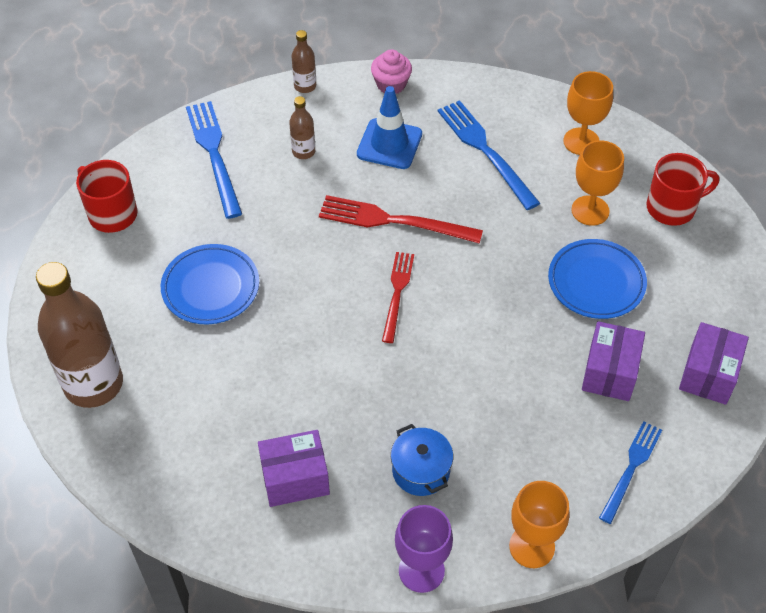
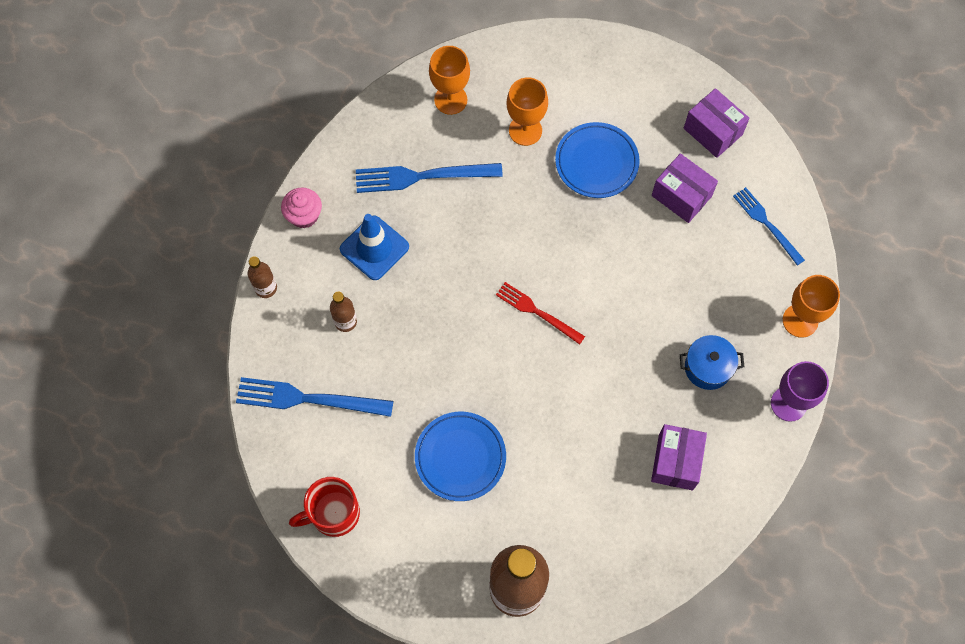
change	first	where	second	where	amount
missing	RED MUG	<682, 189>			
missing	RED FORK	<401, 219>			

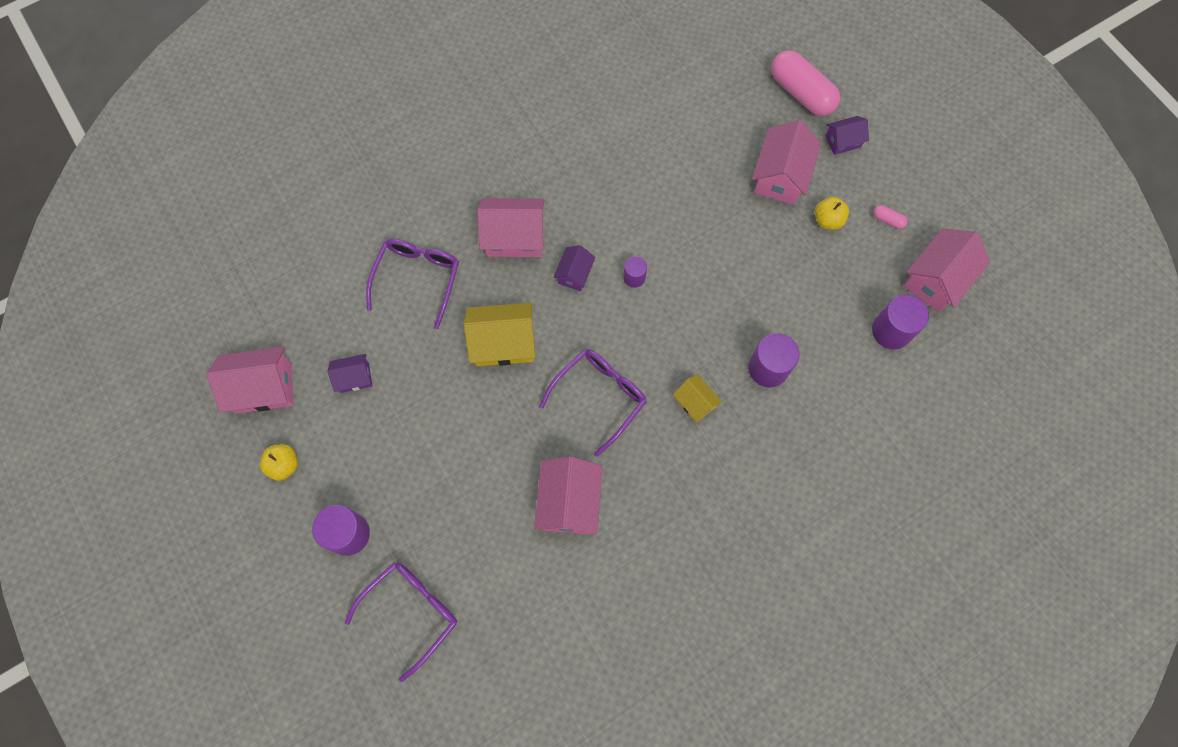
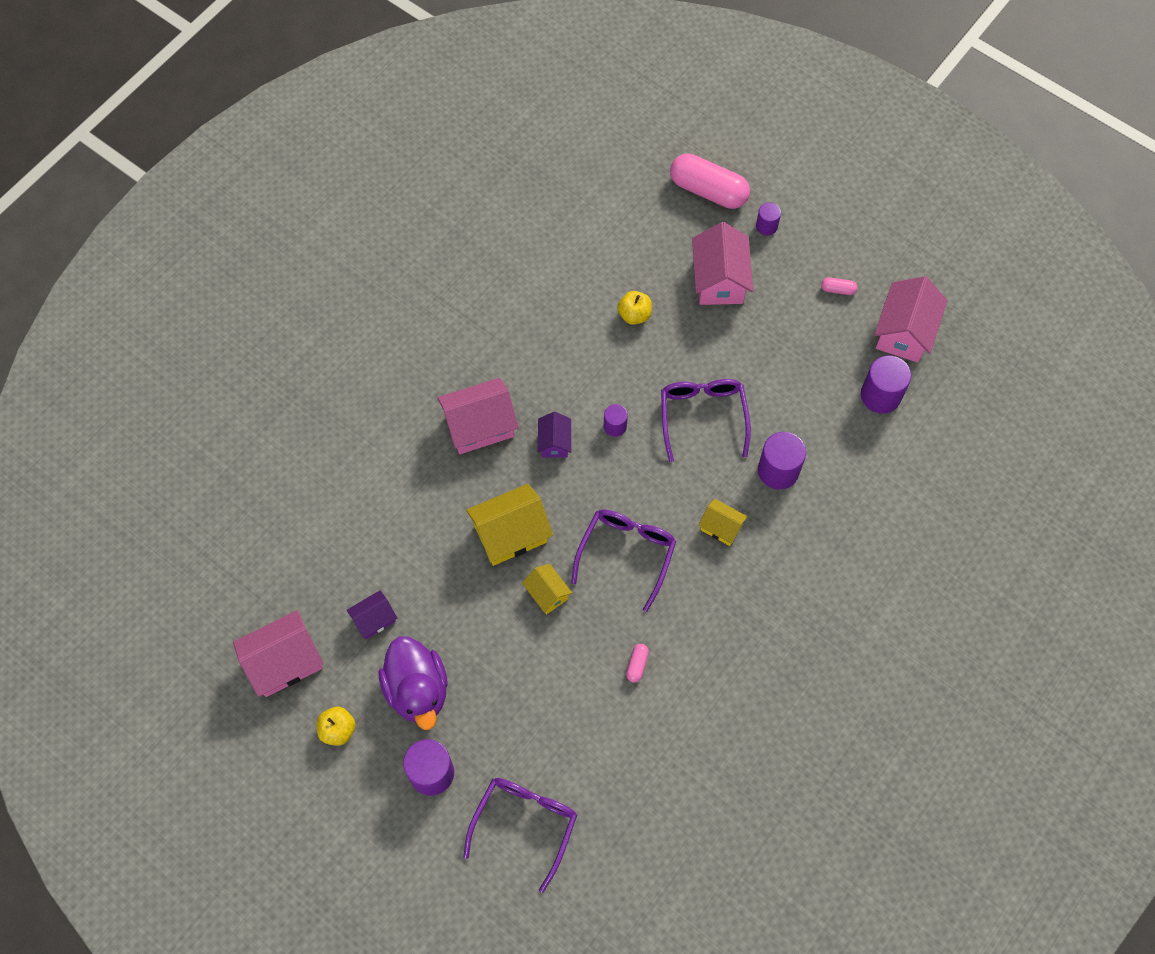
change	first	where	second	where	amount
exchanged	PURPLE COTTAGE	<847, 135>	PURPLE CYLINDER	<768, 219>	
relocated	YELLOW TOY APPLE	<832, 213>		<635, 308>	
relocated	PURPLE SPECTACLES	<412, 284>		<706, 420>	
exchanged	ROSE-PINK COTTAGE	<568, 495>	ROSE-PINK PILL SHAPE	<637, 663>	
appeared			YELLOW COTTAGE	<547, 589>	
appeared			PURPLE RUBBER DUCK	<413, 683>	

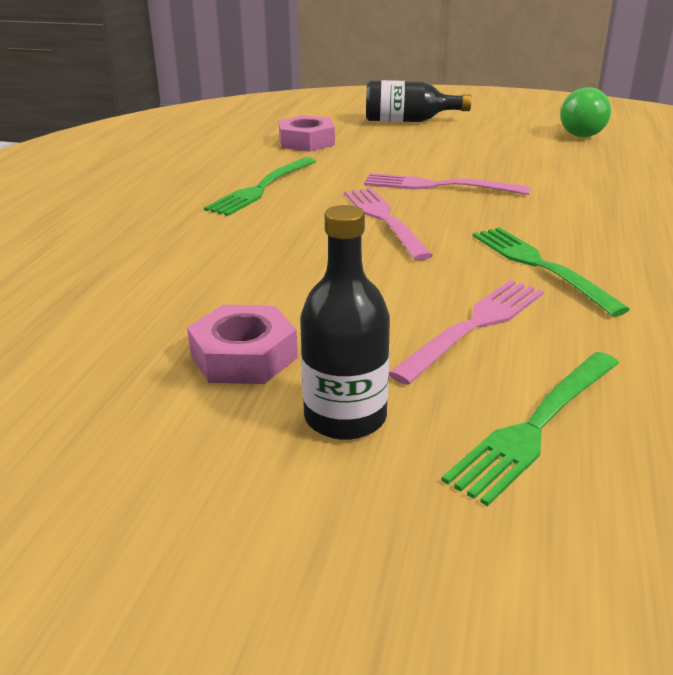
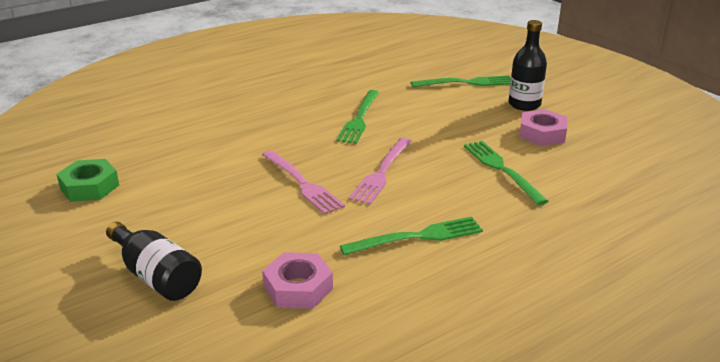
change	first	where	second	where	amount
exchanged	LEAF-GREEN LIGHTBULB	<585, 112>	LEAF-GREEN HEX NUT	<88, 180>	
missing	ROSE-PINK FORK	<466, 332>			
appeared			LEAF-GREEN FORK	<506, 173>	

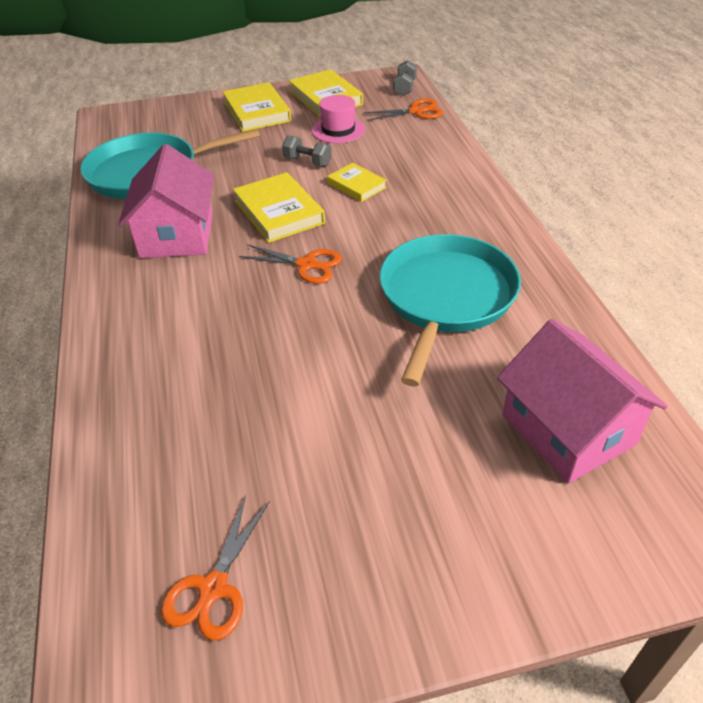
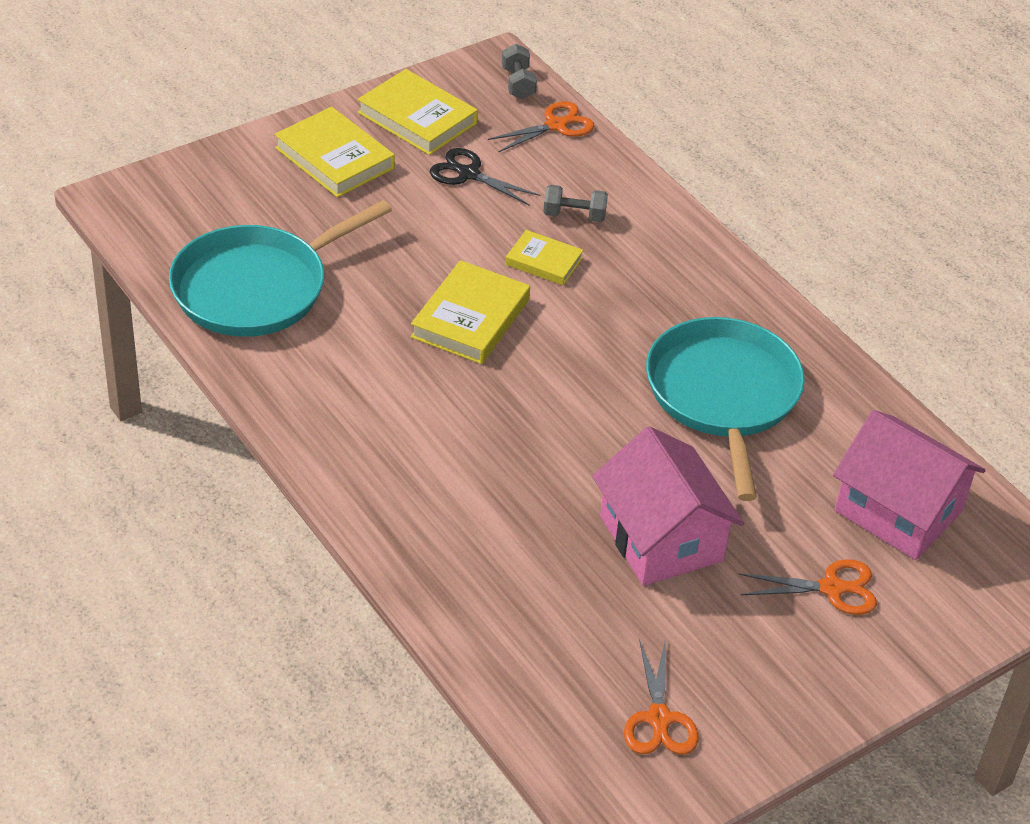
change	first	where	second	where	amount
exchanged	ROSE-PINK TALL HAT	<338, 119>	EBONY SCISSORS	<485, 177>	
relocated	ASH-GREY HAND WEIGHT	<307, 151>		<575, 203>	
relocated	ROSE-PINK COTTAGE	<166, 201>		<668, 506>	
spun	YELLOW BOOK	<279, 207>		<470, 312>	75 degrees clockwise
relocated	BRIGHT ORANGE SCISSORS	<290, 264>		<808, 587>	

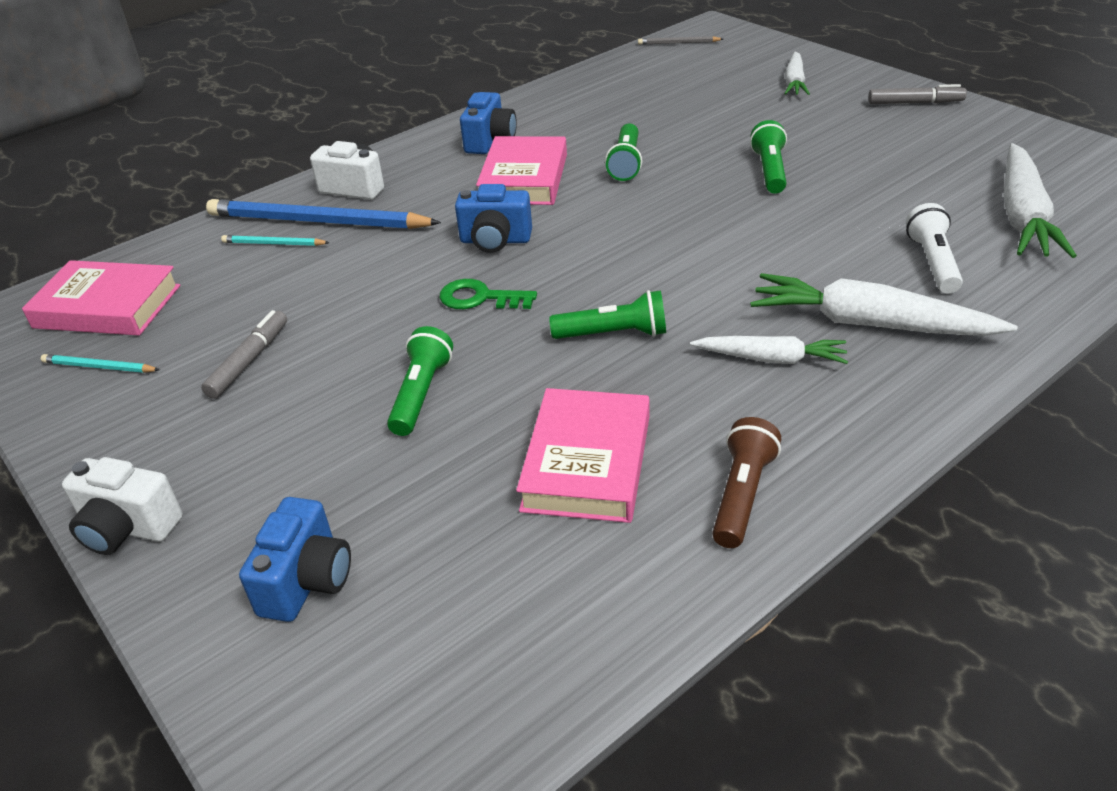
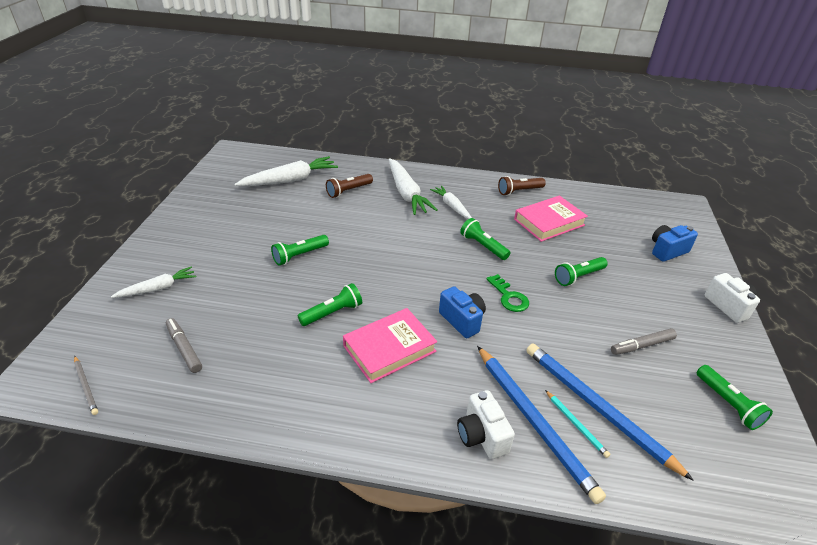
change	first	where	second	where	amount
relocated	ASH-GREY FELT PEN	<917, 94>		<184, 345>	
missing	BLUE PHOTO CAMERA	<488, 123>			
colour	PURE WHITE FLASHLIGHT	<934, 248>	BROWN FLASHLIGHT	<349, 186>	
missing	ROSE-PINK BOOK	<101, 298>			
exchanged	TEAL LEAD PENCIL	<100, 363>	LEAF-GREEN FLASHLIGHT	<735, 397>	
appeared			BLUE LEAD PENCIL	<610, 412>	

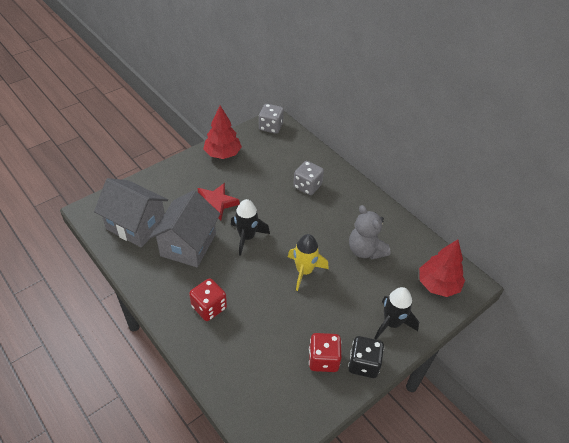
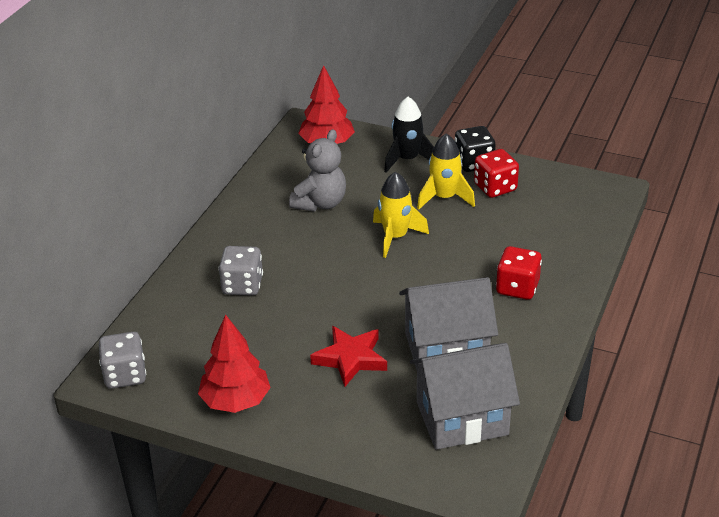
change	first	where	second	where	amount
spun	ASH-GREY COTTAGE	<131, 212>		<465, 396>	75 degrees clockwise
missing	EBONY SPACESHIP	<250, 227>			
appeared			YELLOW SPACESHIP	<446, 171>	

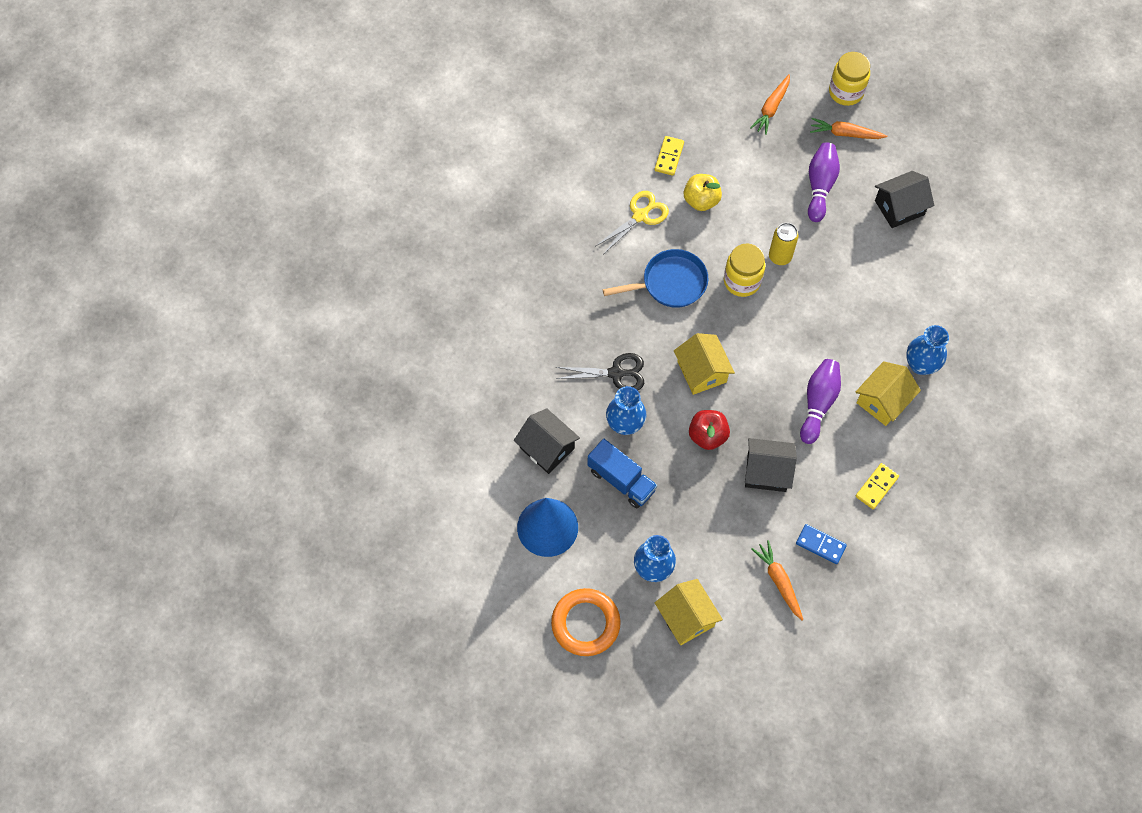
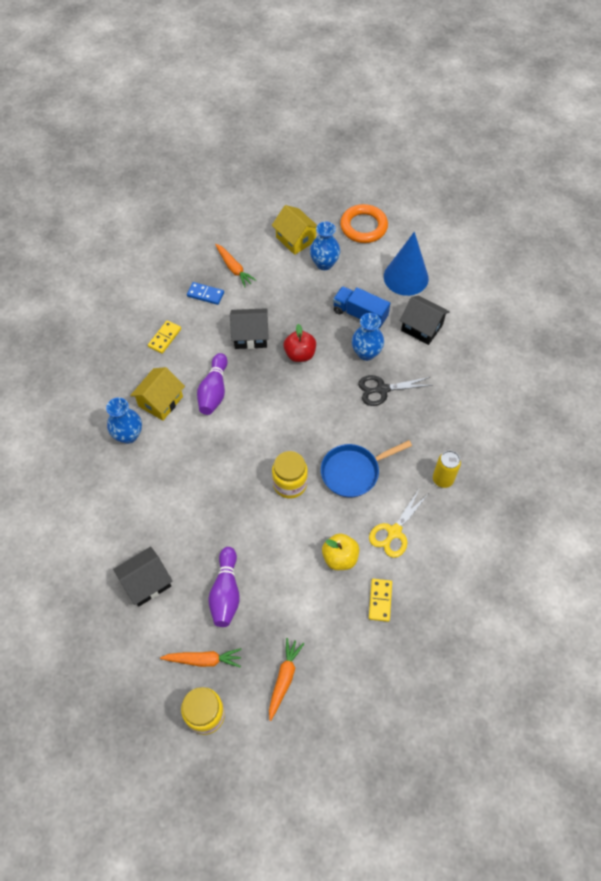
change	first	where	second	where	amount
relocated	YELLOW CAN	<784, 244>		<447, 469>	
missing	YELLOW COTTAGE	<704, 364>			

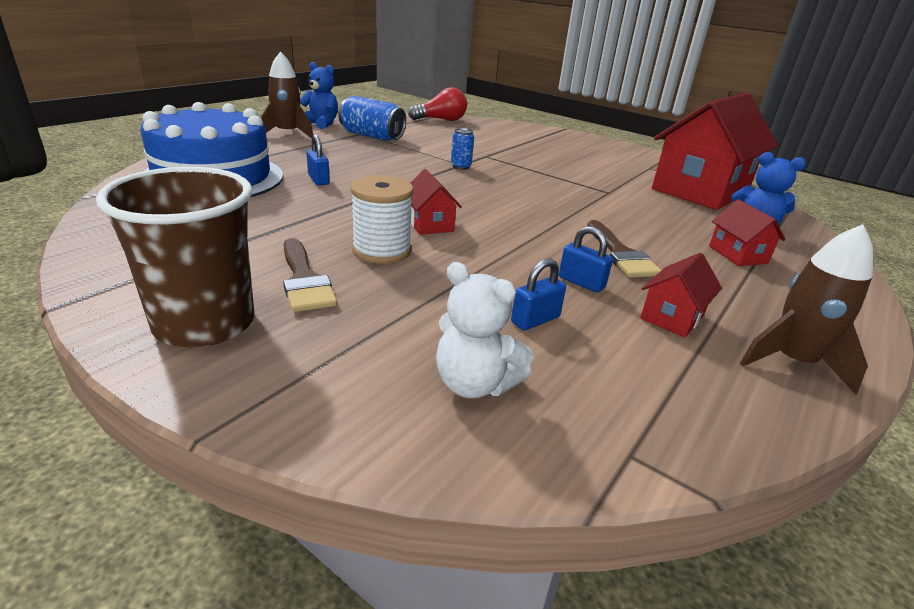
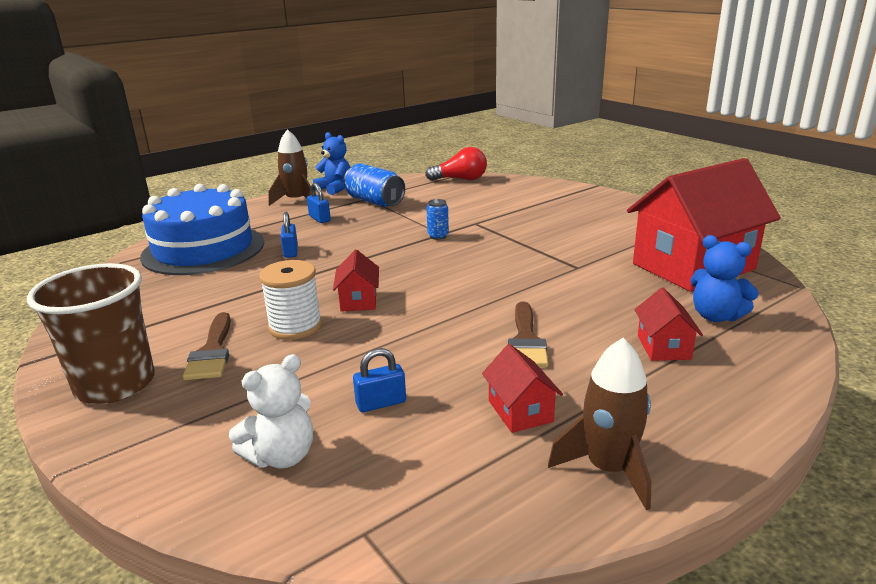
change	first	where	second	where	amount
relocated	BLUE PADLOCK	<586, 259>		<319, 203>	
spun	RED COTTAGE	<681, 295>		<522, 388>	75 degrees counterclockwise
spun	PURE WHITE STUFFED BEAR	<485, 330>		<271, 411>	90 degrees counterclockwise

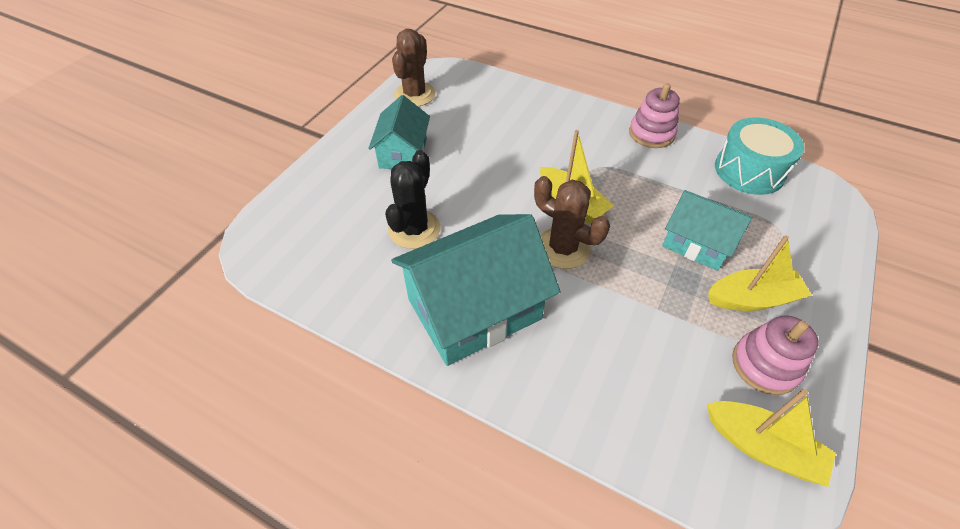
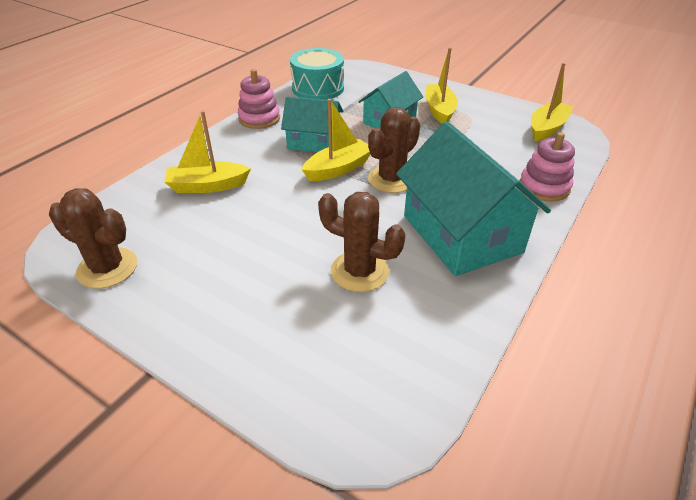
change	first	where	second	where	amount
relocated	TEAL COTTAGE	<399, 132>		<312, 124>	
colour	EBONY SAGUARO CACTUS	<412, 199>	BROWN SAGUARO CACTUS	<362, 242>	
relocated	ROSE-PINK STACKING RINGS	<775, 355>		<547, 167>	
appeared			YELLOW SAILBOAT	<207, 152>	

